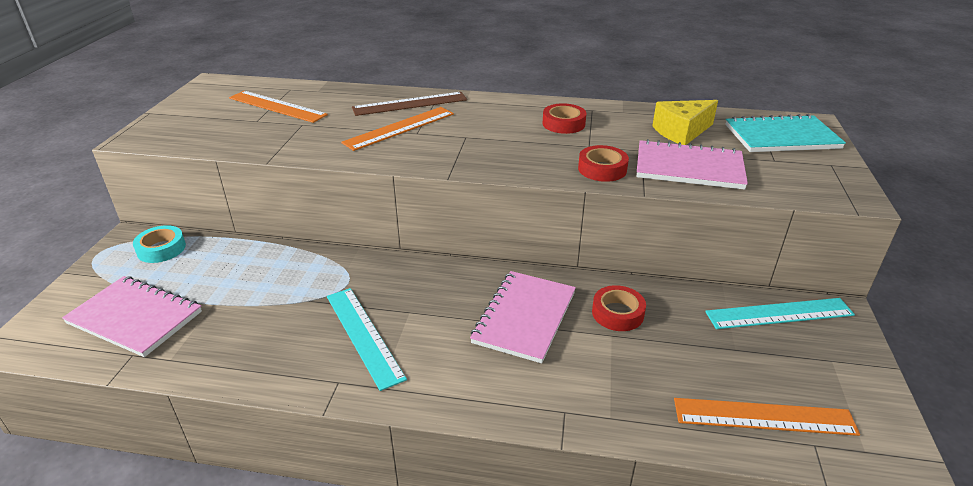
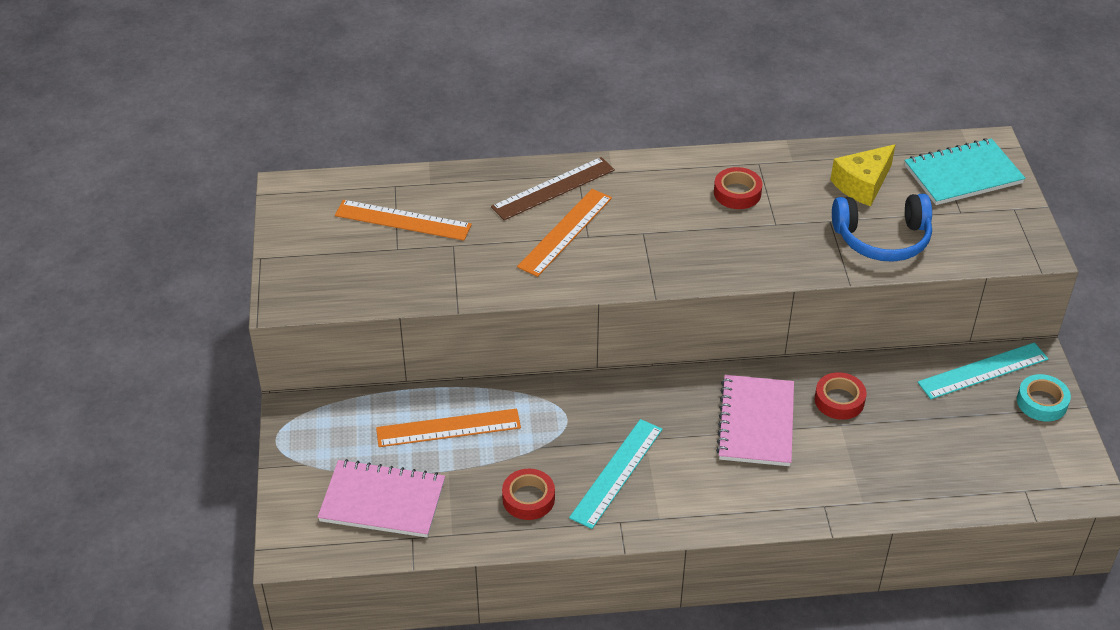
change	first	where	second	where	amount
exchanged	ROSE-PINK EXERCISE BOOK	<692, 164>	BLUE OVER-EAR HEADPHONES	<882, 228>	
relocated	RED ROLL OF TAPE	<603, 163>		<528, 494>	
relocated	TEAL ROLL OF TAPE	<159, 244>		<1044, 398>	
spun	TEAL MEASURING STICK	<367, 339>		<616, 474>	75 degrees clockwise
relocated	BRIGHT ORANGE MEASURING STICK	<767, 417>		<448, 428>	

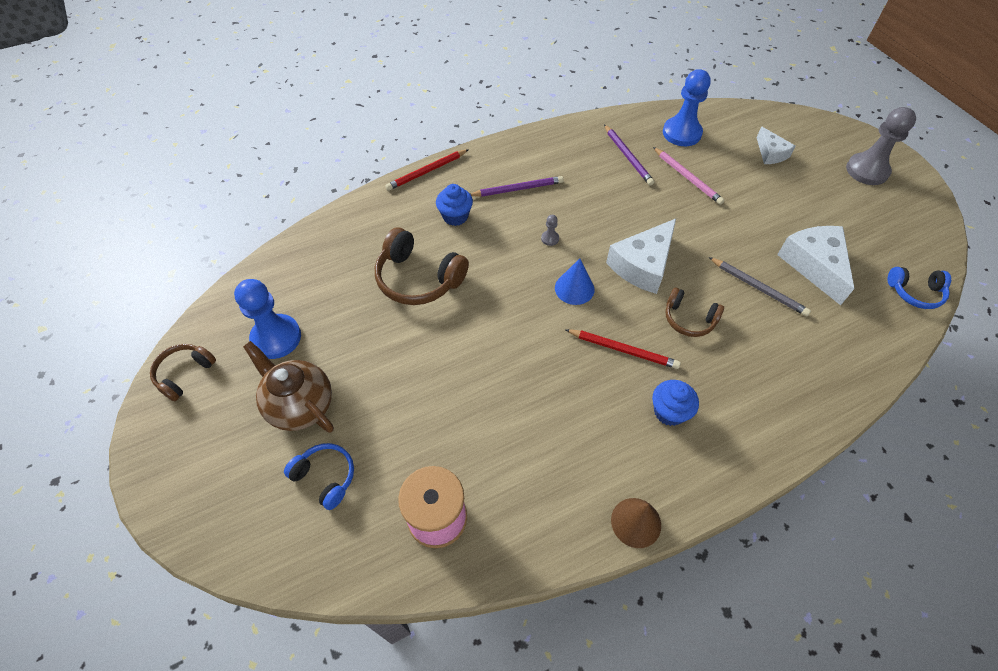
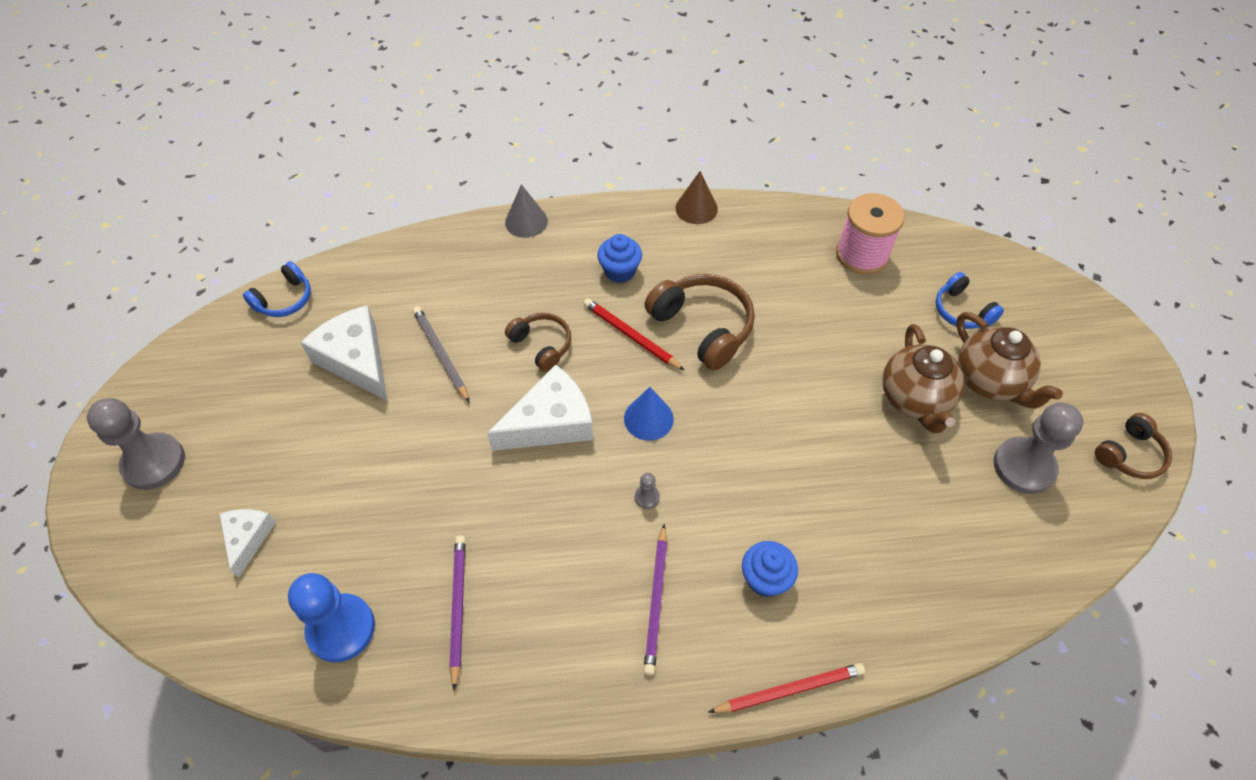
change	first	where	second	where	amount
missing	ROSE-PINK LEAD PENCIL	<688, 176>			
spun	PURPLE LEAD PENCIL	<517, 186>		<655, 599>	90 degrees counterclockwise
spun	PURE WHITE PIECE OF CHEESE	<815, 265>		<343, 353>	135 degrees clockwise
relocated	BROWN OVER-EAR HEADPHONES	<422, 266>		<699, 322>	
spun	BLUE OVER-EAR HEADPHONES	<919, 288>		<277, 289>	105 degrees clockwise
colour	BLUE GAME PAWN	<267, 319>	ASH-GREY GAME PAWN	<1038, 448>	
appeared			ASH-GREY CONE SHAPE	<526, 211>	
appeared			BROWN TEAPOT	<923, 378>	

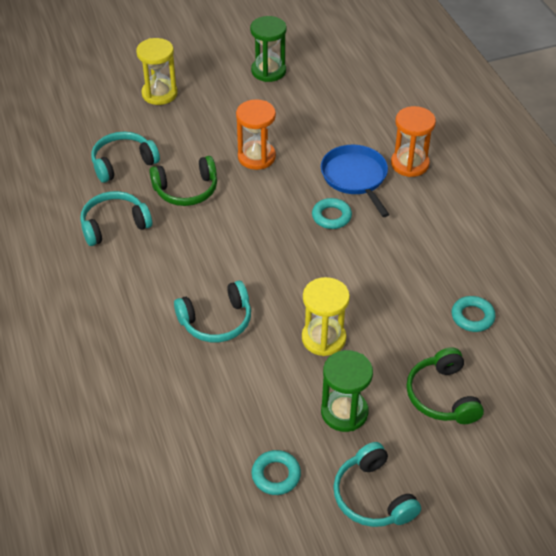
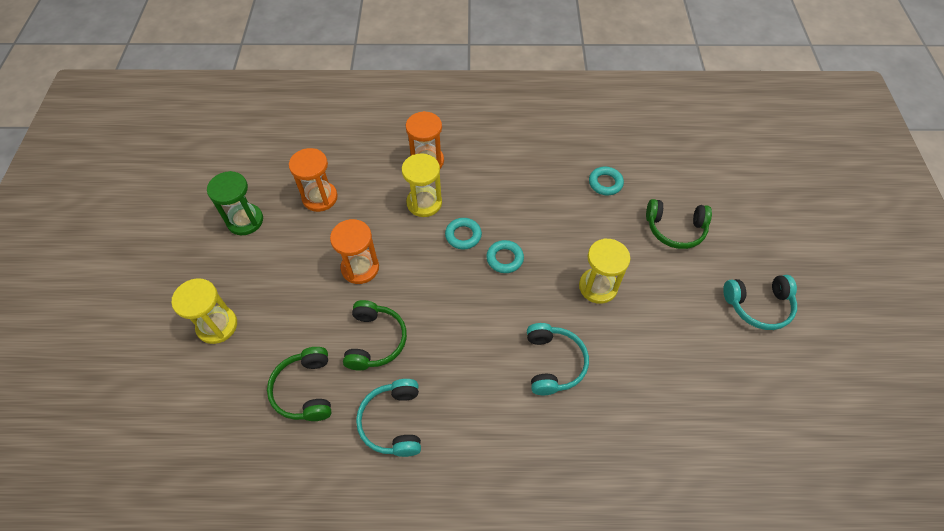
change	first	where	second	where	amount
colour	TEAL OVER-EAR HEADPHONES	<125, 157>	LEAF-GREEN OVER-EAR HEADPHONES	<299, 384>	
exchanged	BLUE SKILLET	<355, 181>	YELLOW SAND TIMER	<422, 185>	
missing	LEAF-GREEN SAND TIMER	<347, 391>			
relocated	TEAL RING	<276, 472>		<505, 256>	
appeared			BRIGHT ORANGE SAND TIMER	<313, 180>	

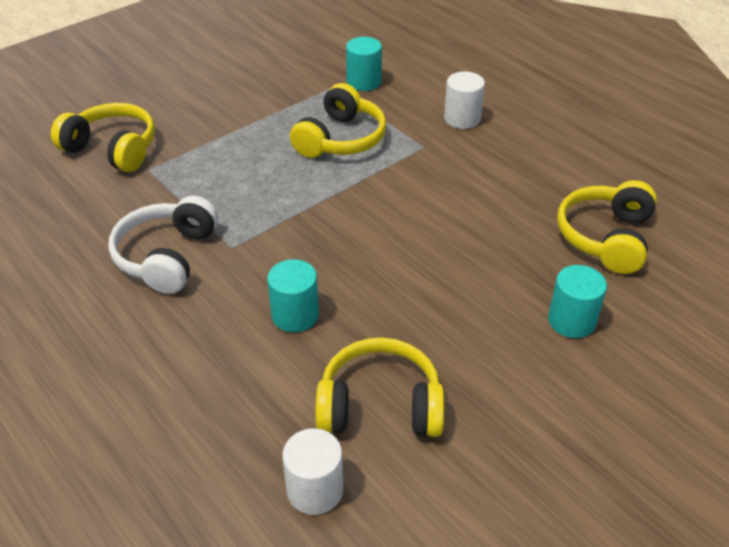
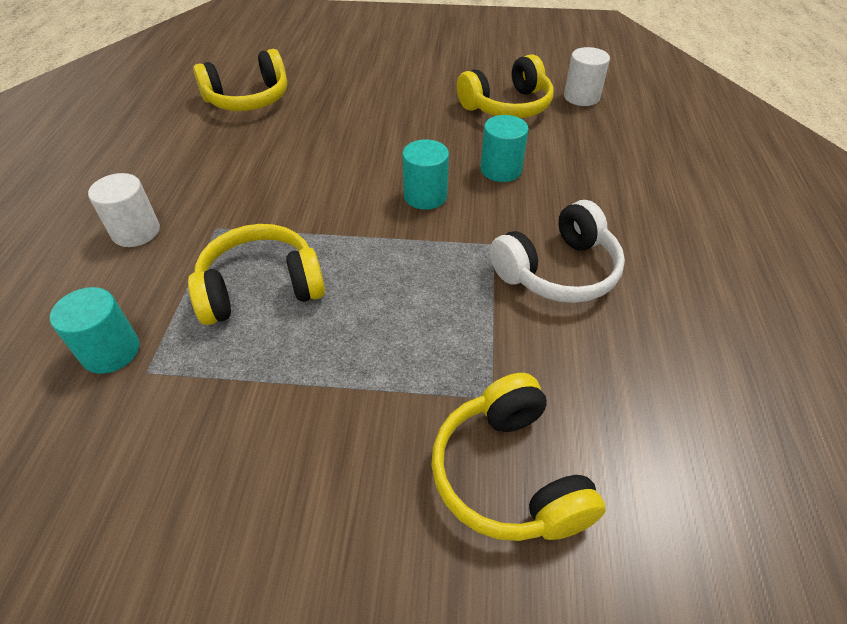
change	first	where	second	where	amount
relocated	TEAL CYLINDER	<577, 301>		<425, 174>	
spun	YELLOW OVER-EAR HEADPHONES	<380, 387>		<505, 86>	75 degrees counterclockwise

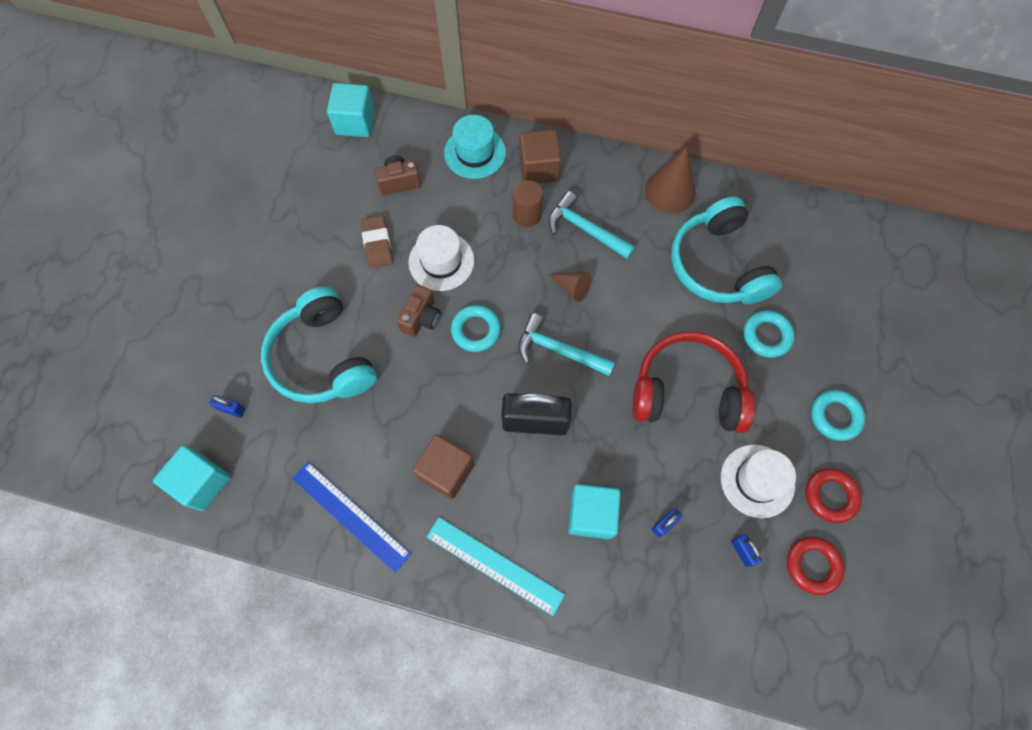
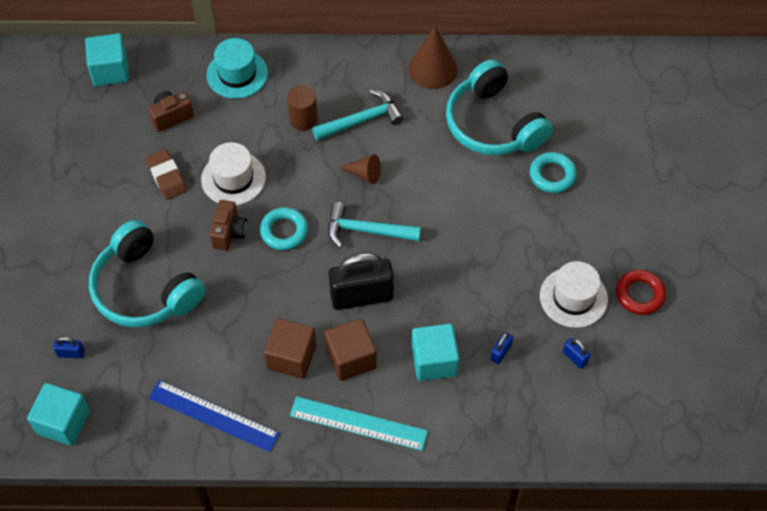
change	first	where	second	where	amount
relocated	BROWN SOLID CUBE	<540, 156>		<351, 349>	
spun	TEAL CARPENTER'S HAMMER	<591, 225>		<358, 115>	135 degrees clockwise
missing	RED OVER-EAR HEADPHONES	<693, 382>			
missing	TEAL RING	<838, 415>			
missing	RED RING	<816, 566>			

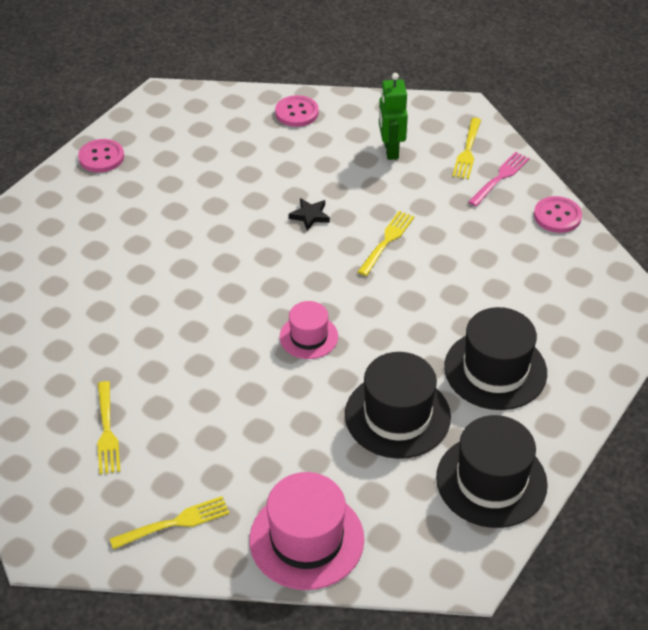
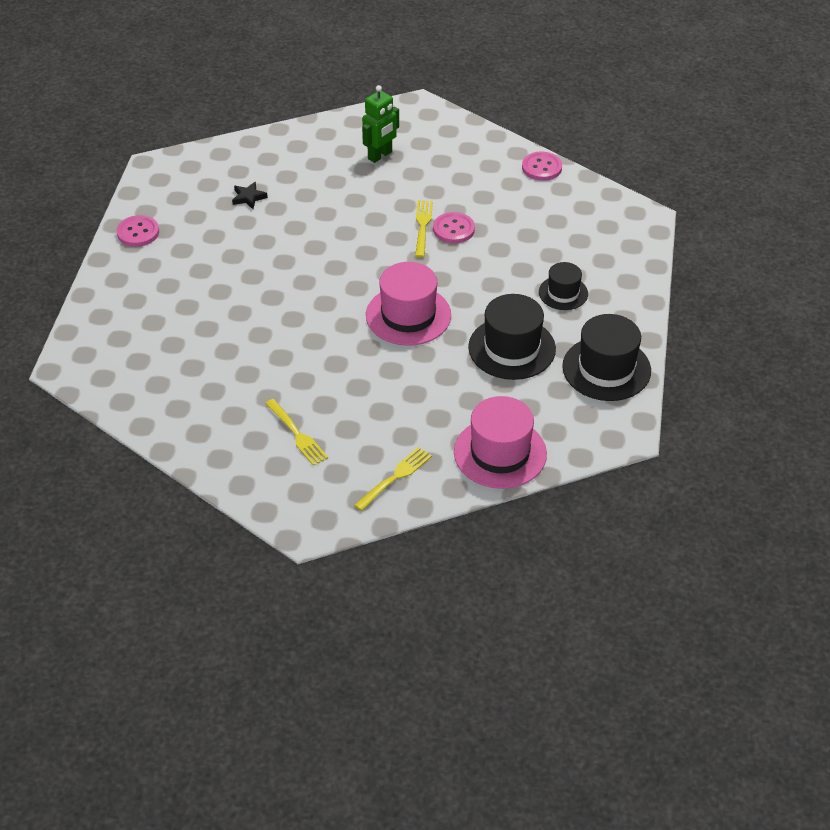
change	first	where	second	where	amount
spun	LEAF-GREEN ROBOT FIGURE	<393, 116>		<380, 124>	105 degrees counterclockwise
relocated	ROSE-PINK SEWING BUTTON	<297, 111>		<454, 227>	
missing	YELLOW FORK	<466, 148>			
missing	ROSE-PINK FORK	<499, 179>			
relocated	EBONY STAR SHAPE	<309, 214>		<250, 195>	
size	ROSE-PINK TALL HAT	<309, 330>		<408, 304>	x1.70
size	EBONY TALL HAT	<495, 358>		<563, 286>	x0.59

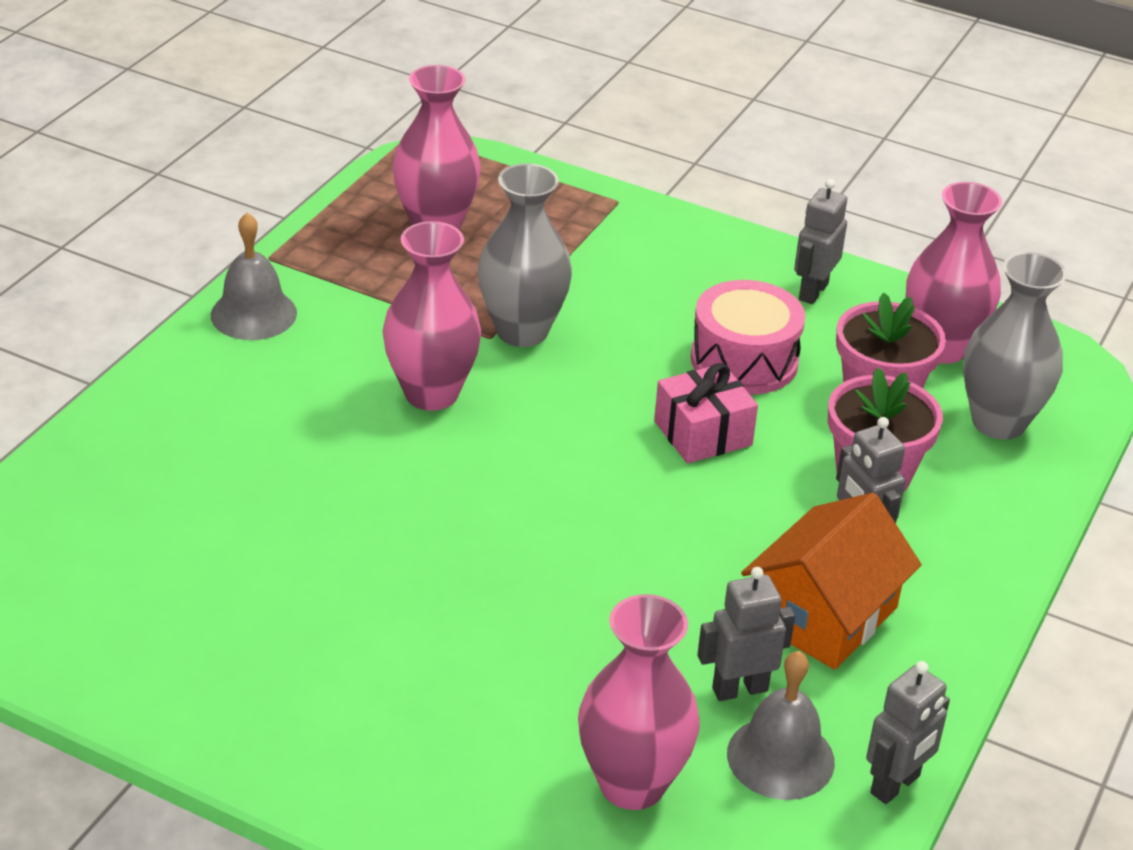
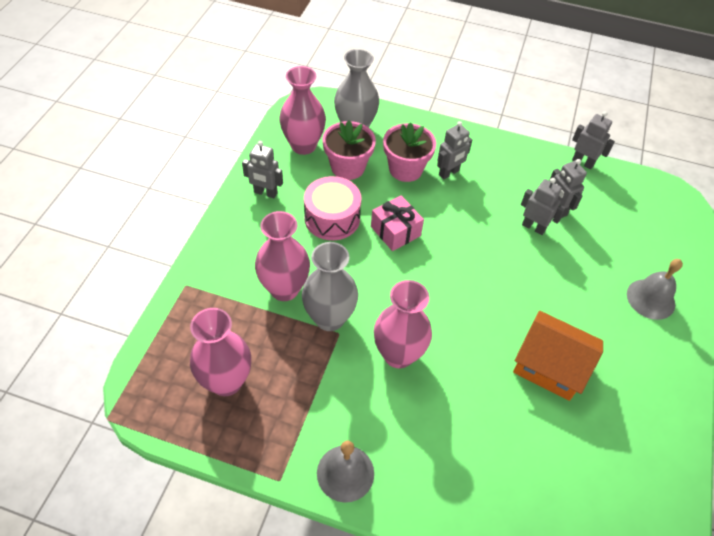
change	first	where	second	where	amount
relocated	BRIGHT ORANGE COTTAGE	<831, 581>		<558, 356>	
relocated	ROSE-PINK VASE	<639, 702>		<282, 256>	
relocated	ASH-GREY HAND BELL	<781, 725>		<655, 289>	
appeared			ASH-GREY ROBOT FIGURE	<543, 206>	

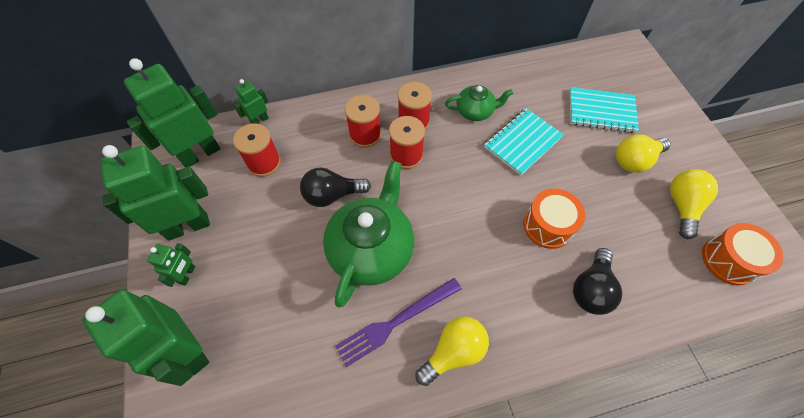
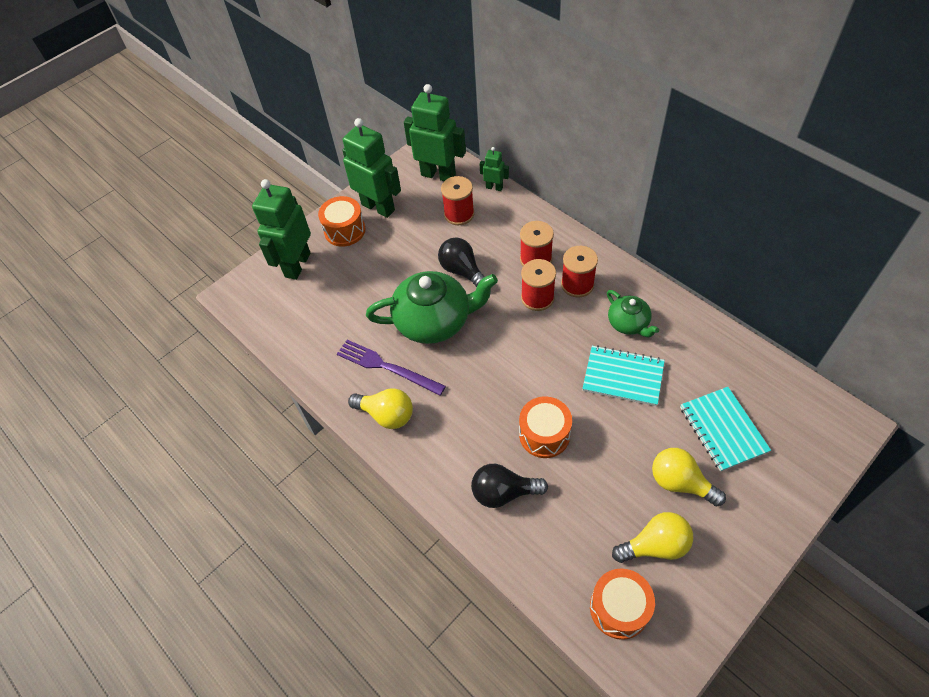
change	first	where	second	where	amount
exchanged	LEAF-GREEN ROBOT FIGURE	<171, 265>	BRIGHT ORANGE TOY DRUM	<342, 221>	

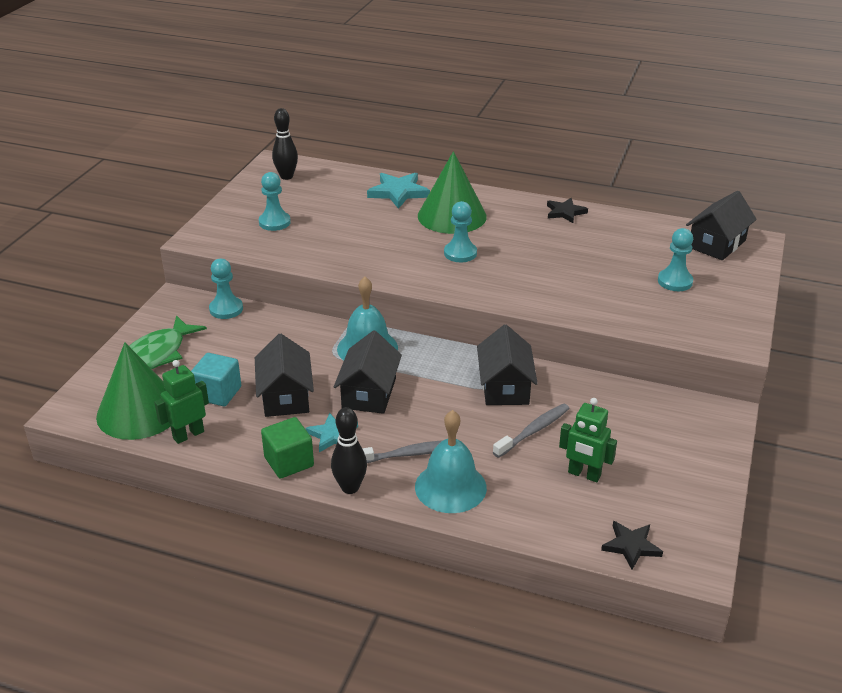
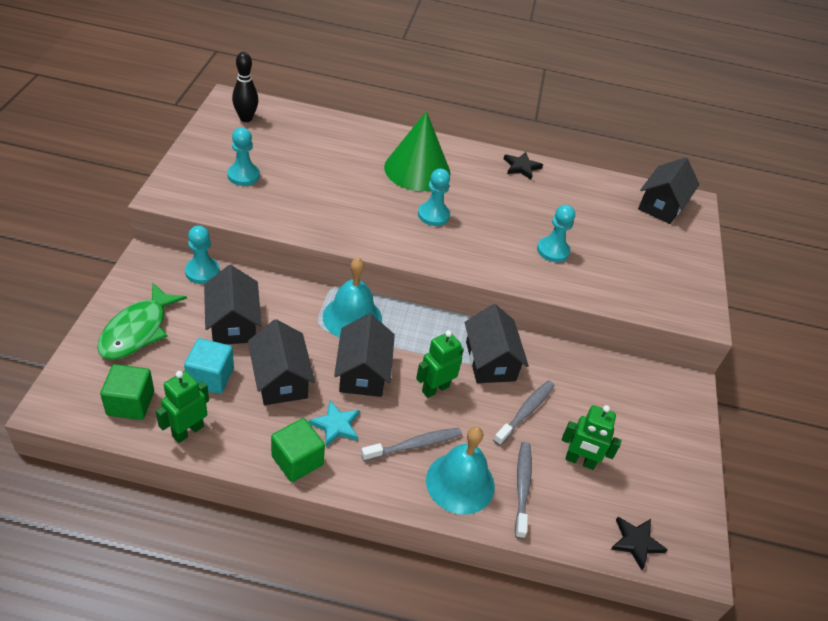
change	first	where	second	where	amount
missing	TEAL STAR SHAPE	<398, 191>			
relocated	TEAL GAME PAWN	<675, 259>		<556, 233>	
exchanged	LEAF-GREEN CONE SHAPE	<133, 391>	LEAF-GREEN SOLID CUBE	<127, 392>	
missing	EBONY BOWLING PIN	<349, 450>			
appeared			EBONY COTTAGE	<233, 304>	
appeared			LEAF-GREEN ROBOT FIGURE	<440, 364>	
appeared			ASH-GREY TOOTHBRUSH	<523, 490>	

